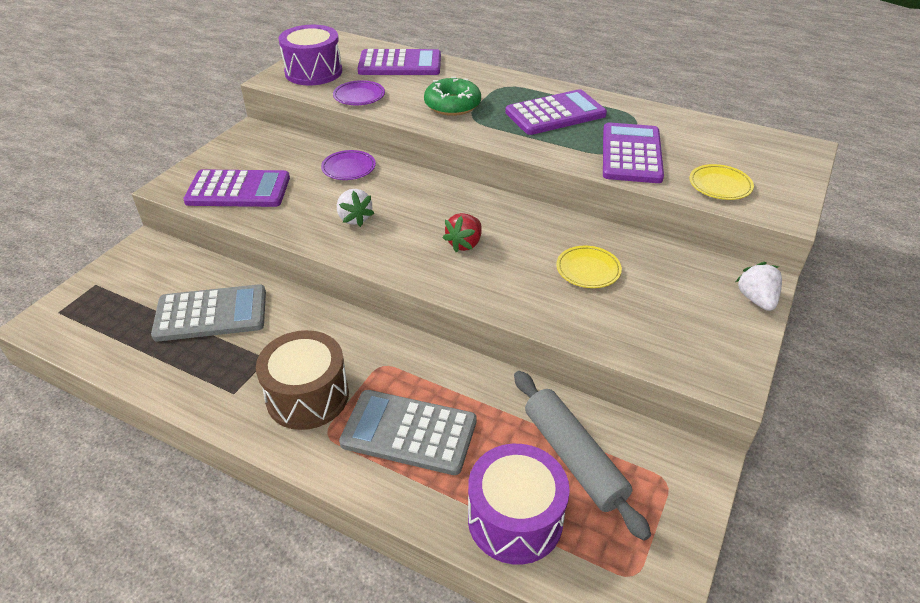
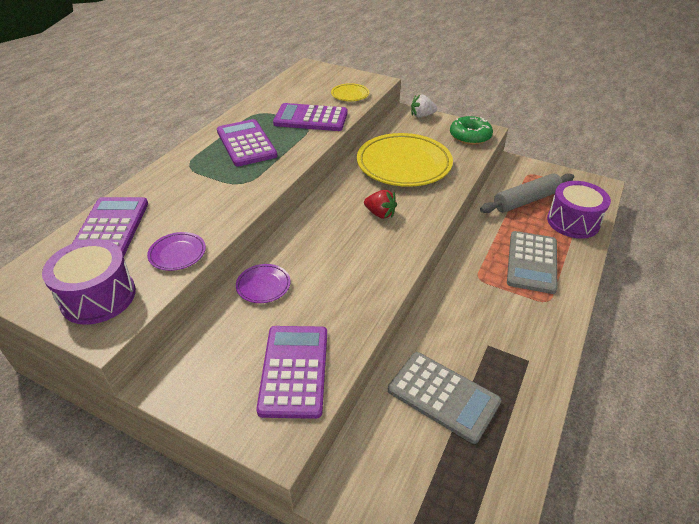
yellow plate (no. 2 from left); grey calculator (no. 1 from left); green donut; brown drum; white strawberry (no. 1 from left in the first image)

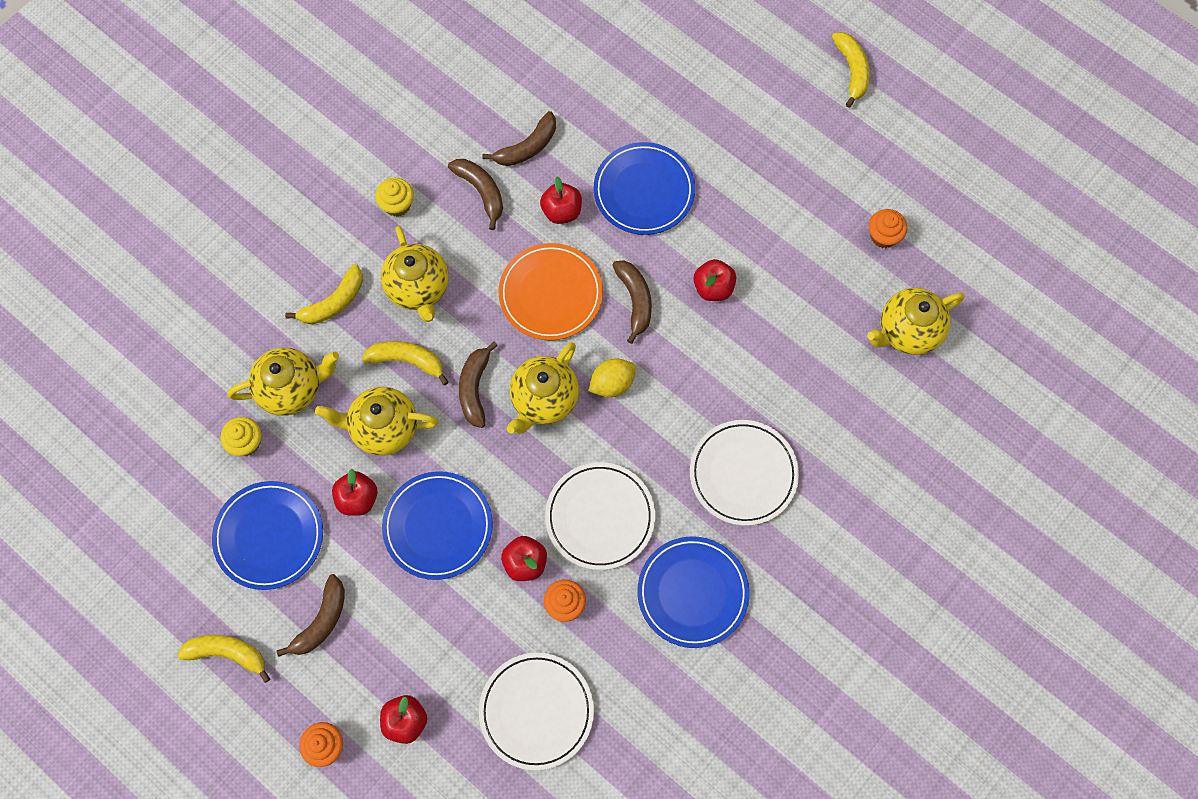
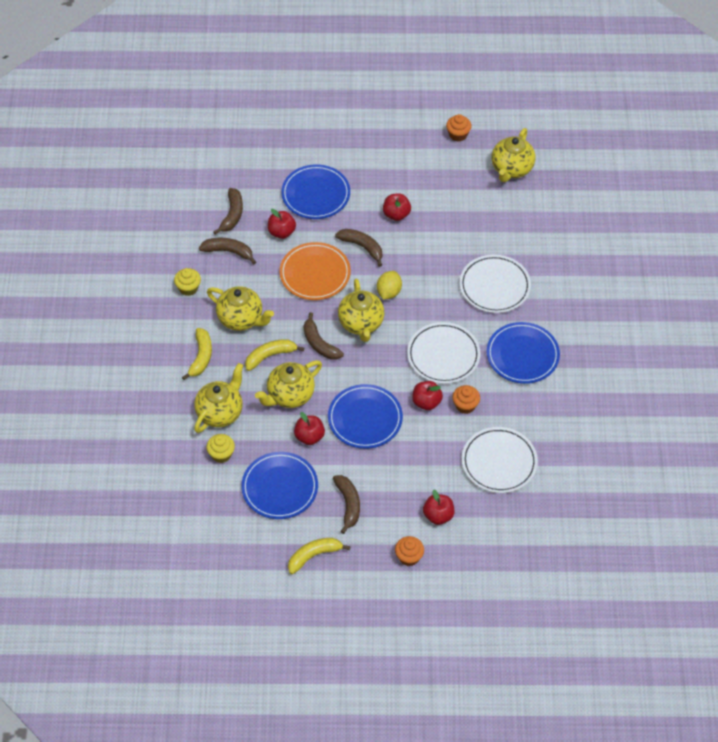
yellow banana (no. 4 from left in the first image)

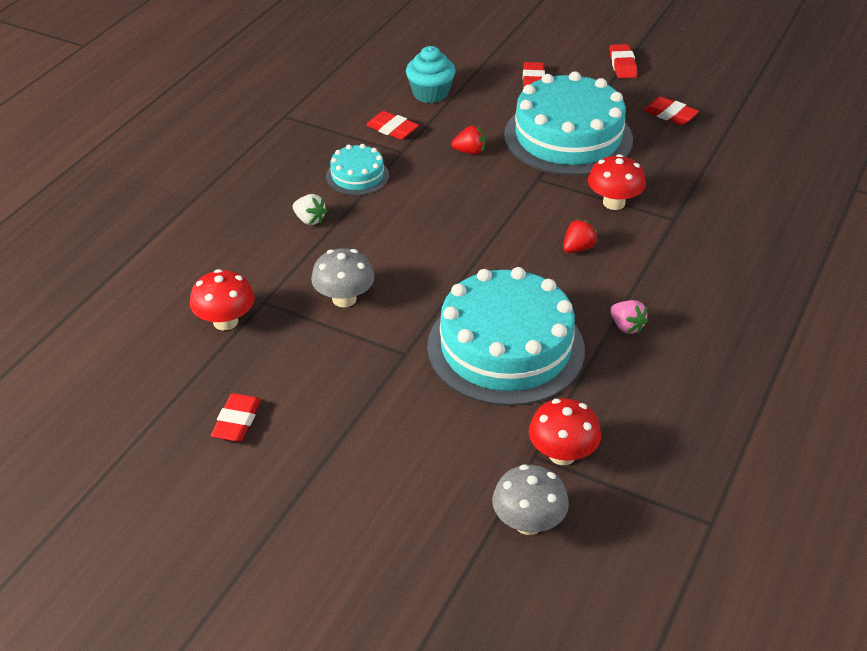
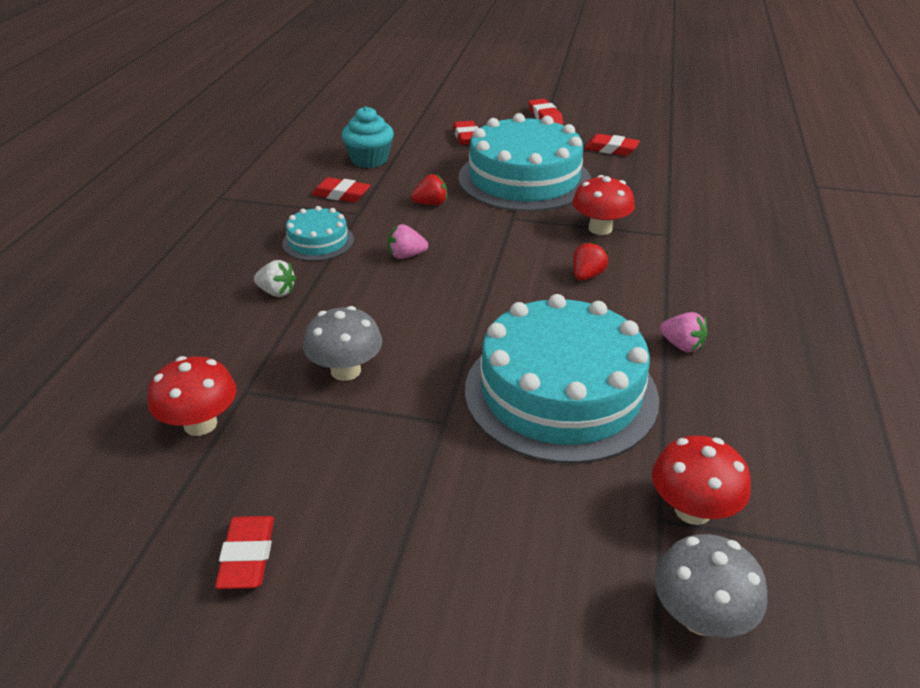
pink strawberry (no. 1 from left)

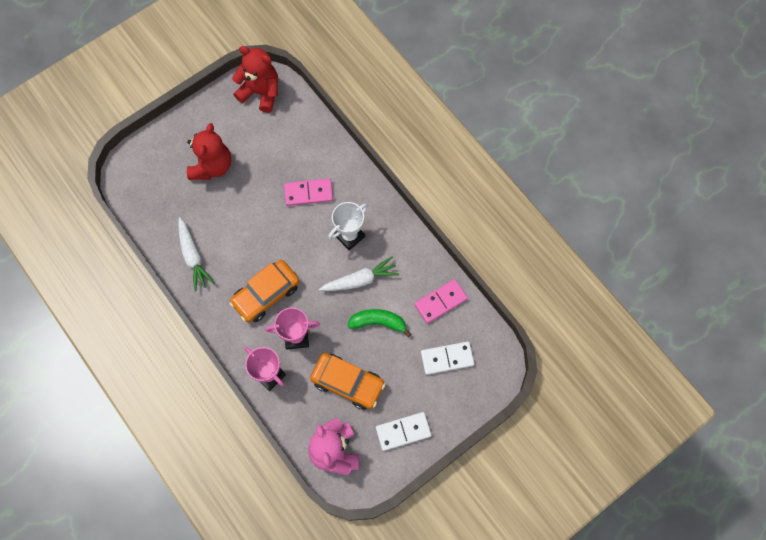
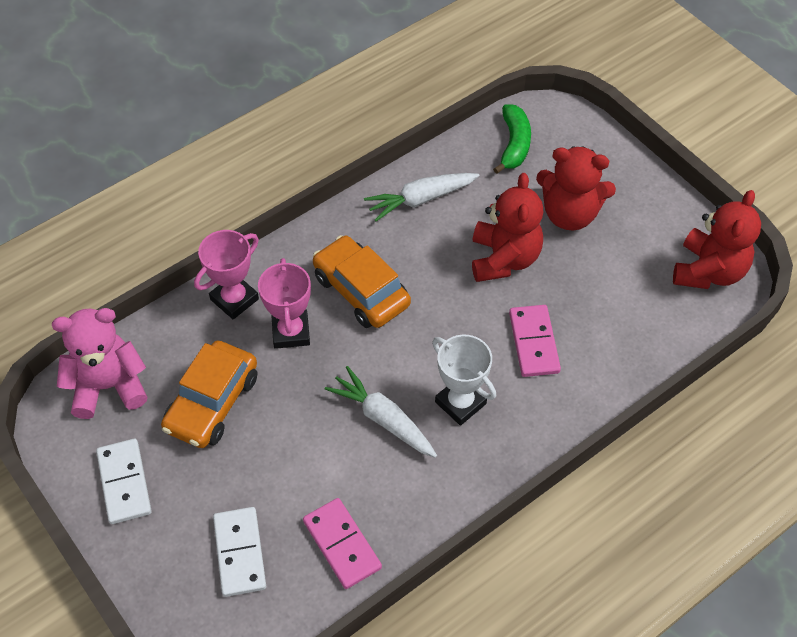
white carrot (no. 1 from left); red teddy bear (no. 1 from left); green banana

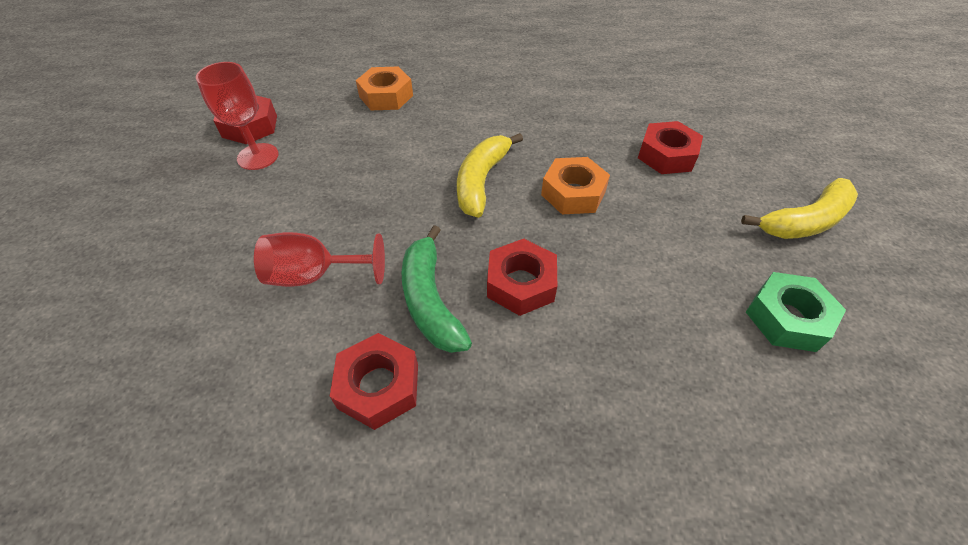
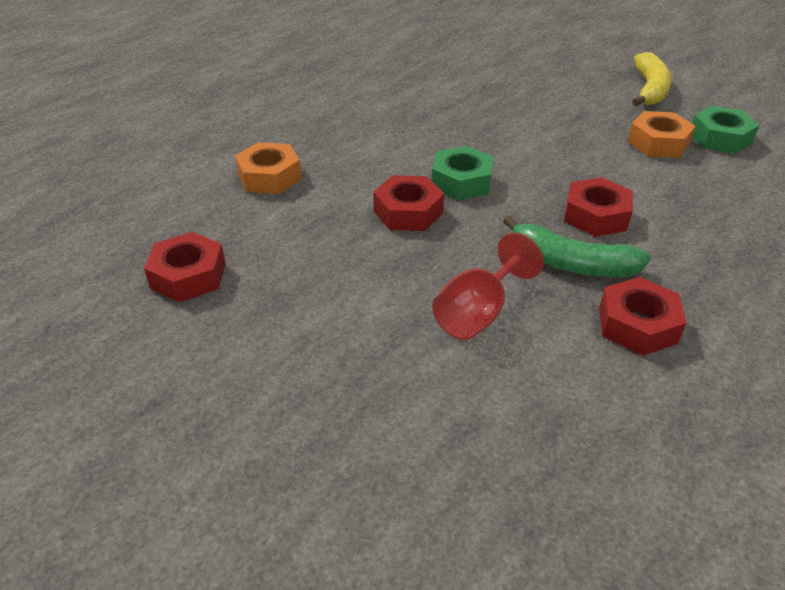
red nut (no. 2 from left); green nut (no. 1 from left); orange nut (no. 2 from left); red goblet (no. 1 from left in the first image)

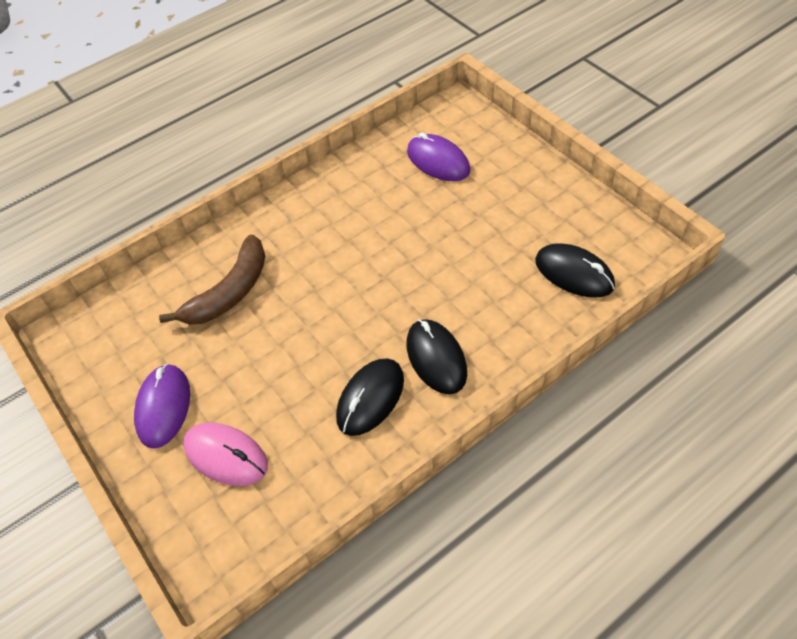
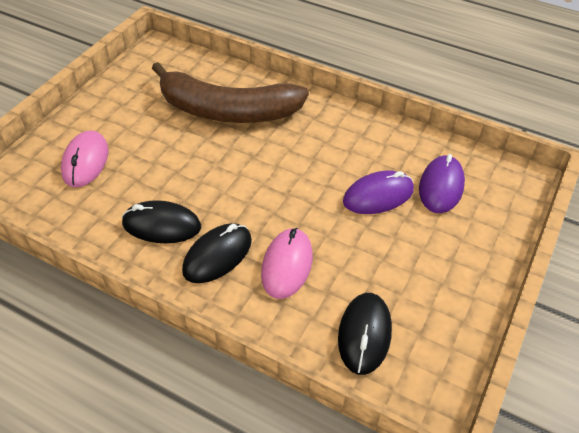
brown banana; pink mouse (no. 2 from left); purple mouse (no. 1 from left)

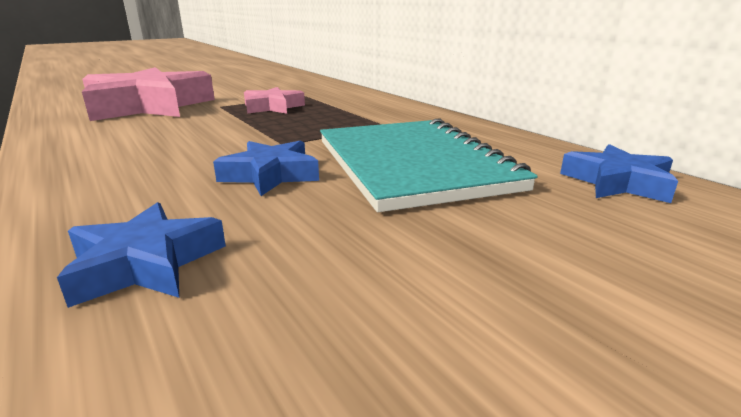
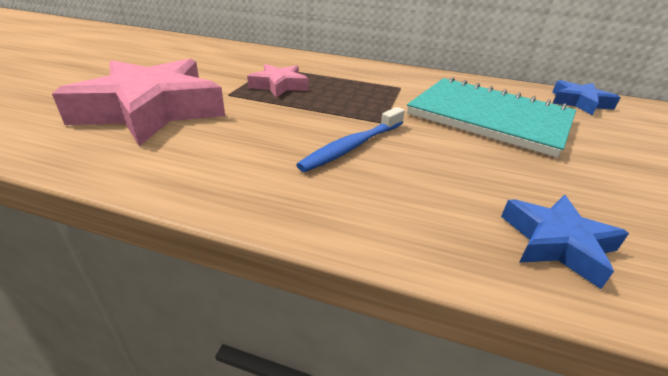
blue toothbrush; blue star (no. 2 from left in the first image)

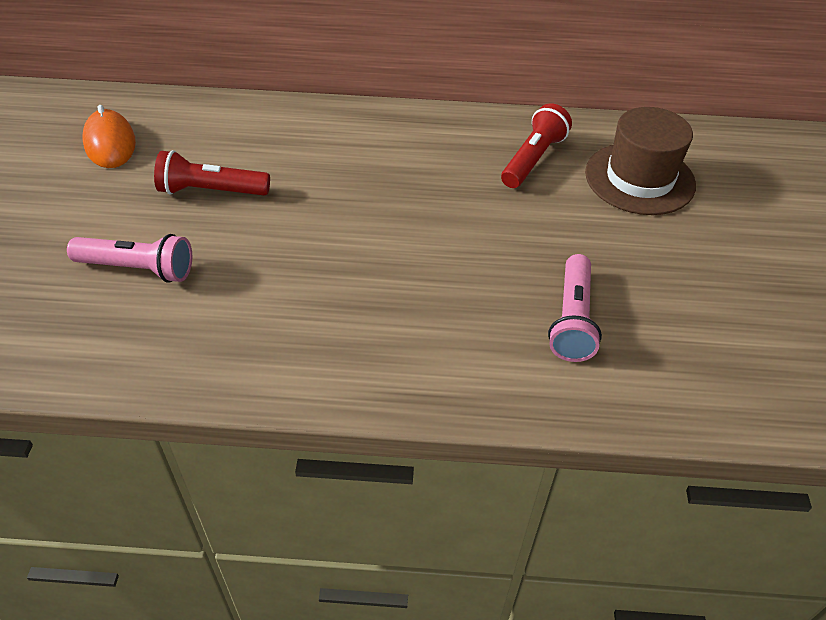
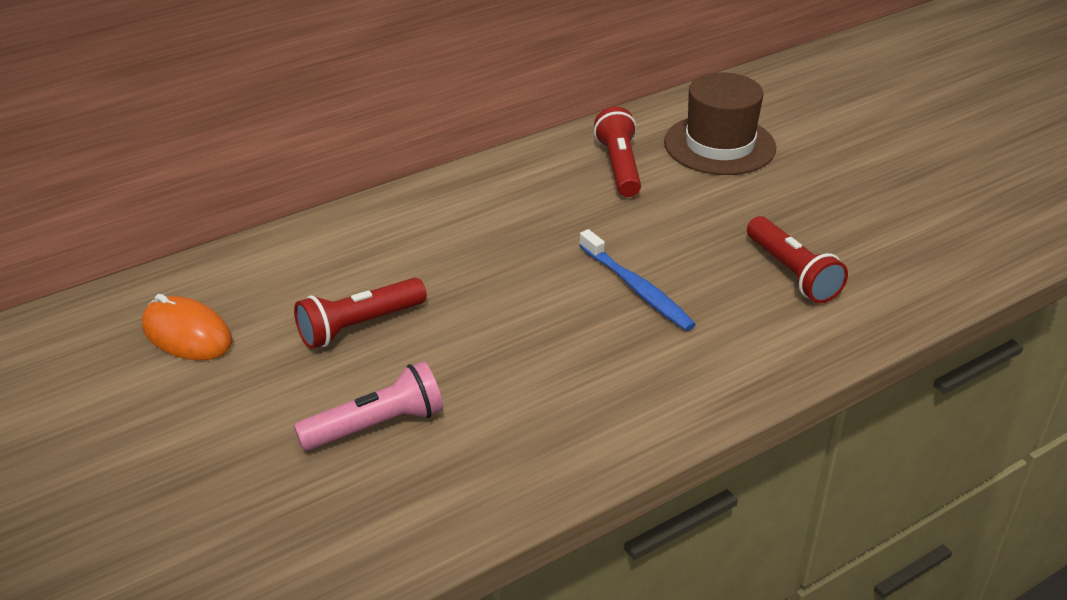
blue toothbrush; red flashlight (no. 3 from left)

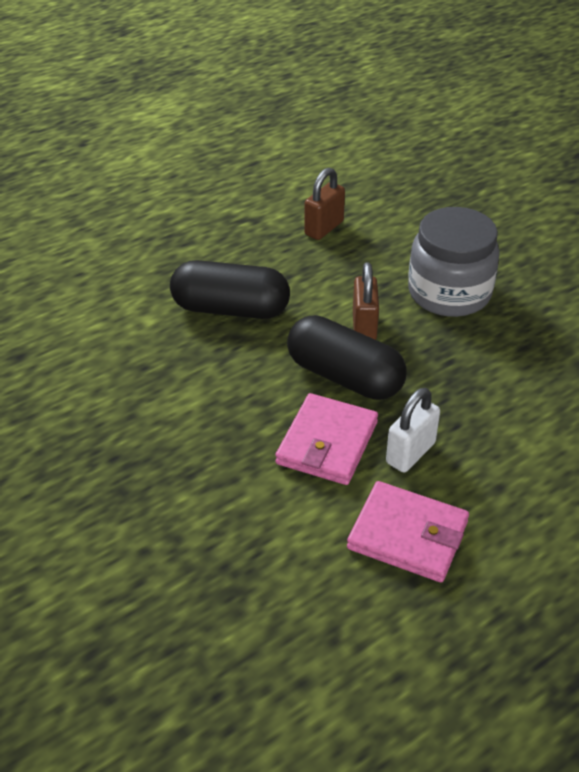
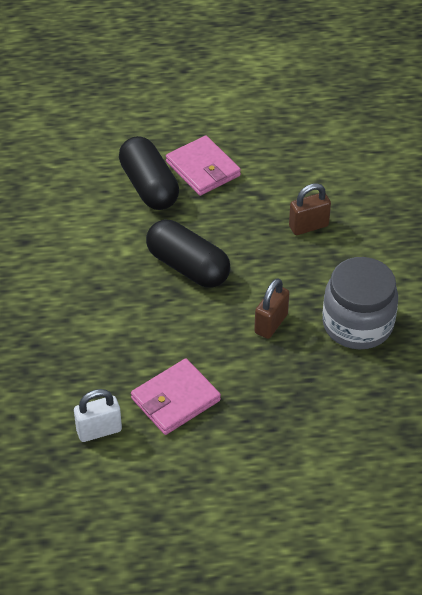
white padlock; black capsule (no. 1 from left); pink wallet (no. 2 from left)

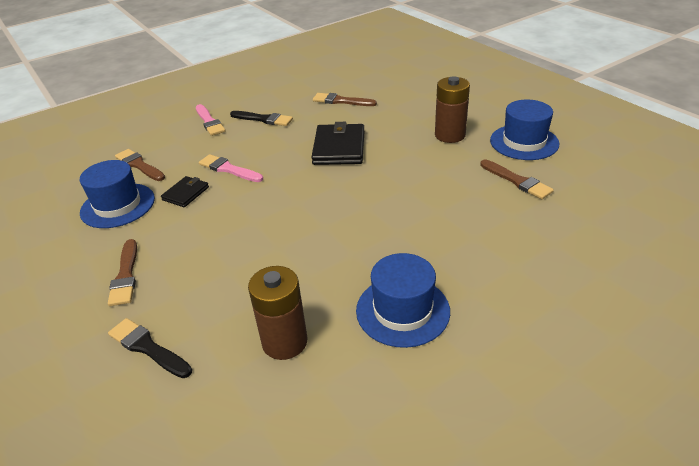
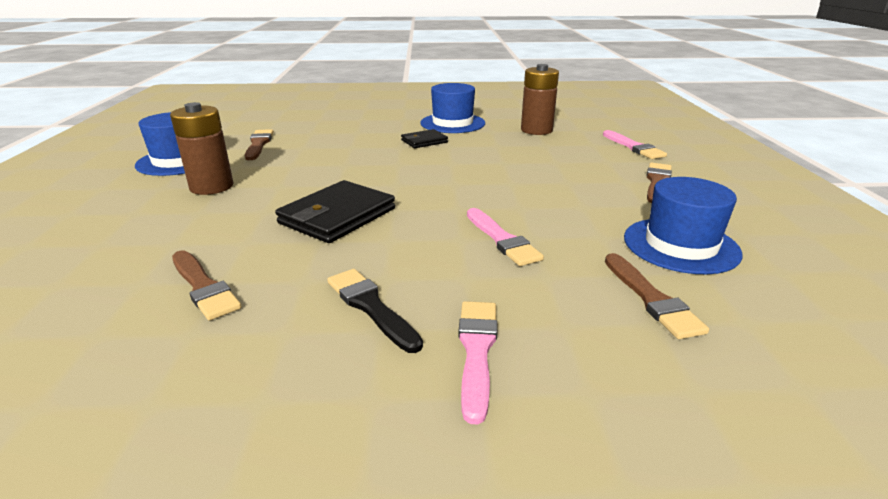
black wallet (no. 2 from left); pink brush (no. 3 from left)

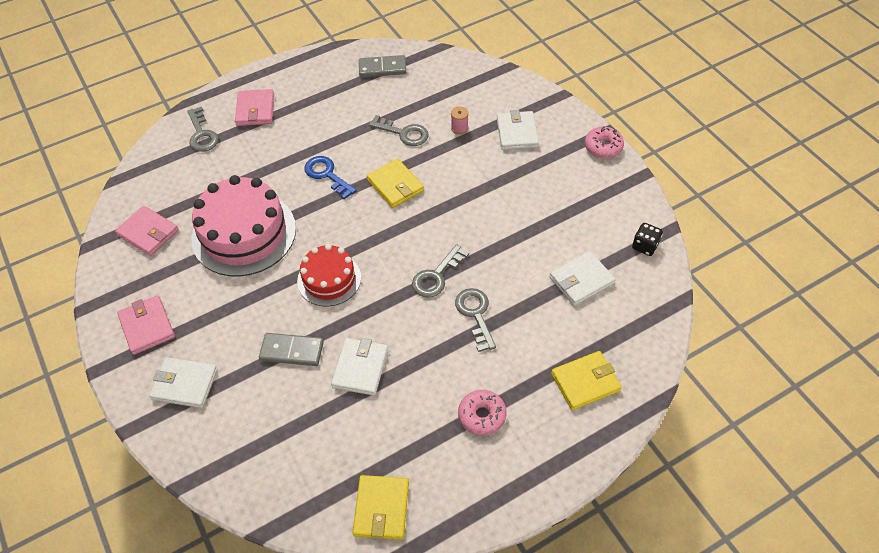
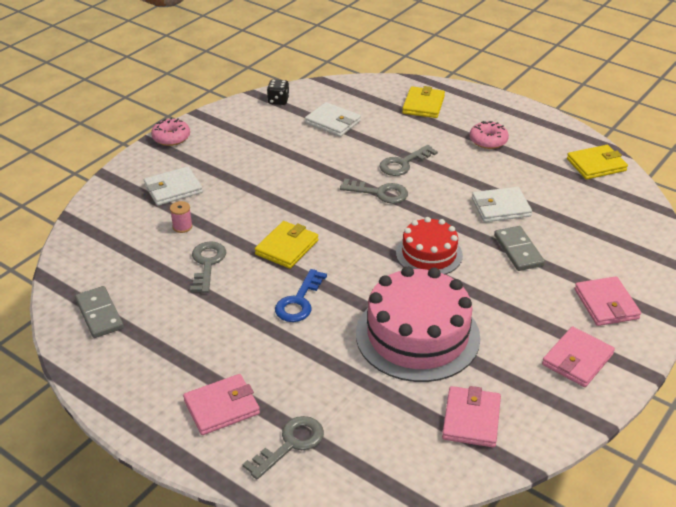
yellow wallet (no. 2 from left); pink wallet (no. 4 from left)

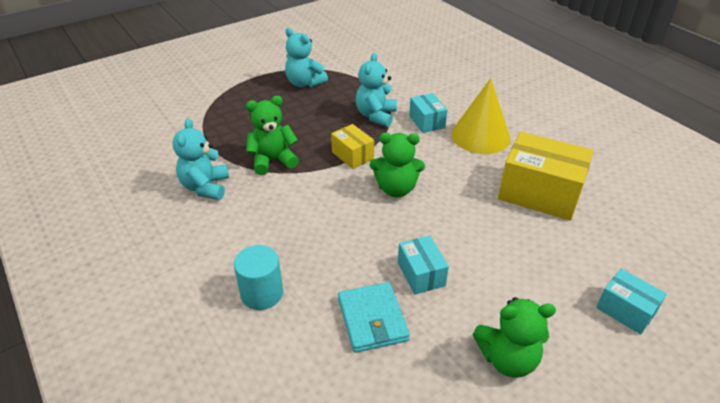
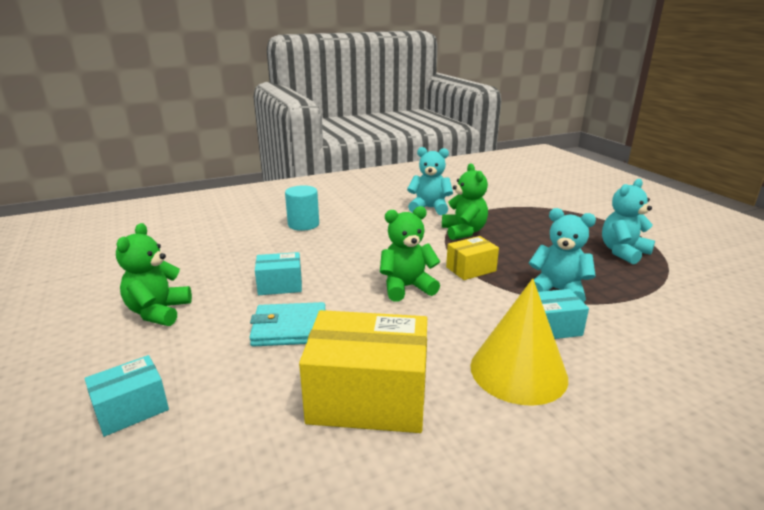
turquoise wallet; yellow box (no. 1 from left); green teddy bear (no. 2 from left)

